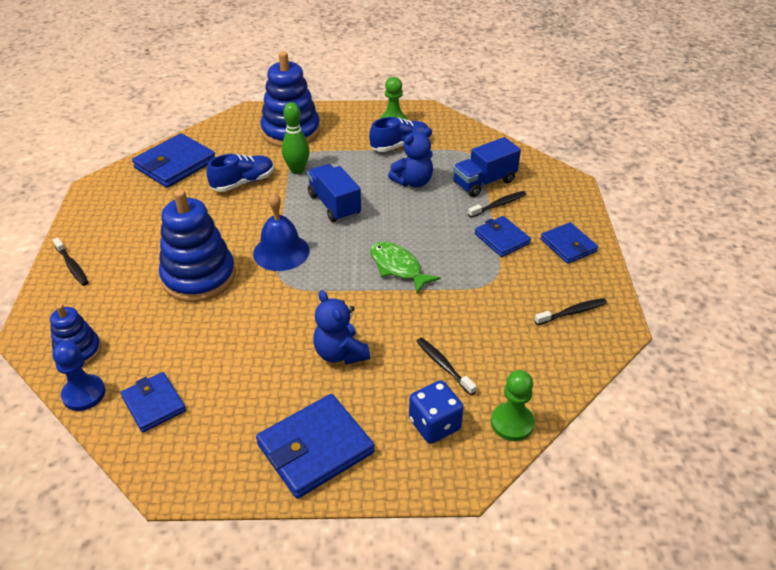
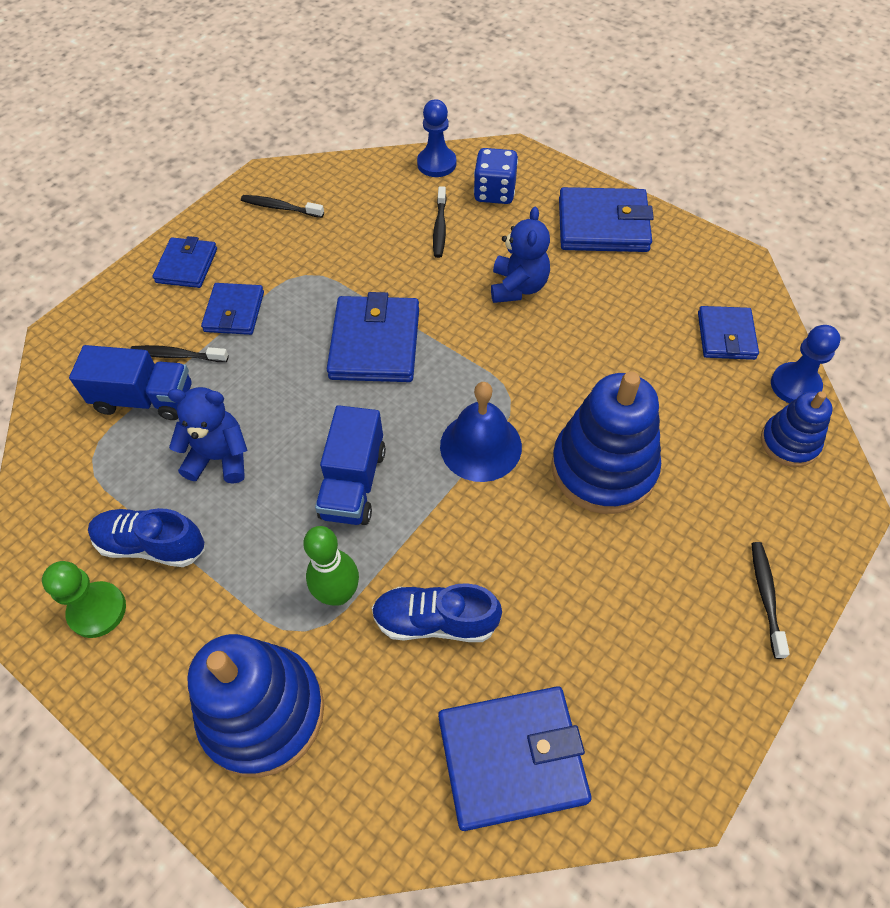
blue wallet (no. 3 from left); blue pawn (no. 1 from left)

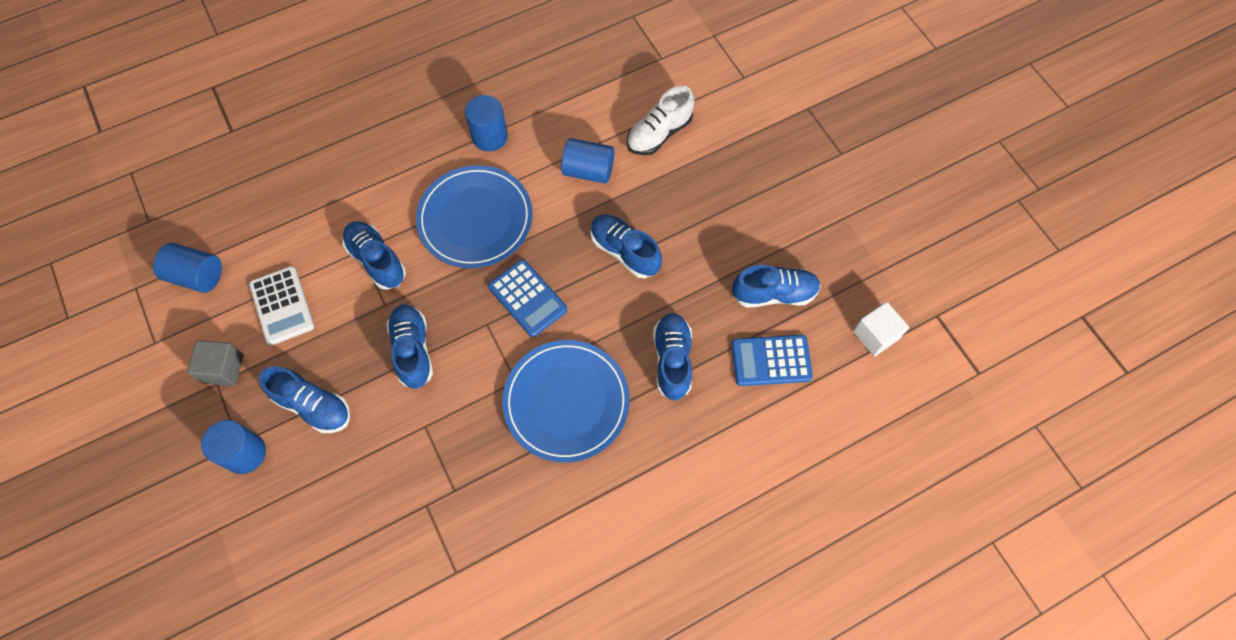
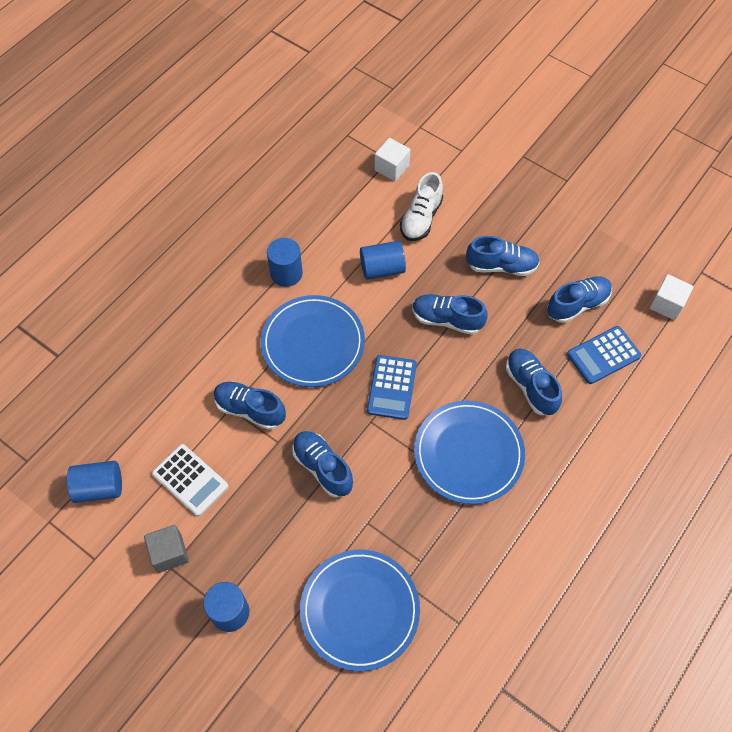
blue plate (no. 2 from left); blue calculator (no. 1 from left); white cube (no. 1 from left); blue shoe (no. 4 from left)

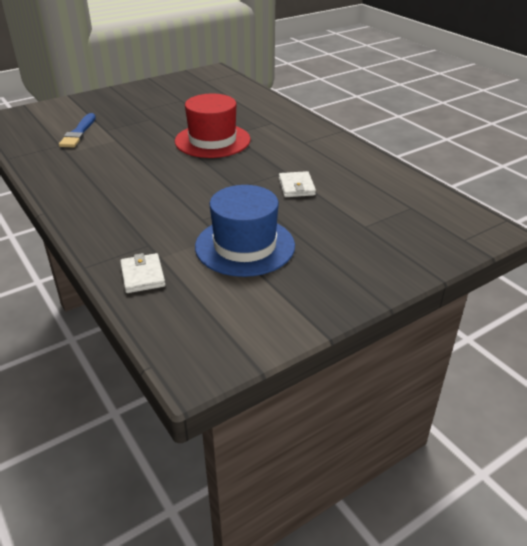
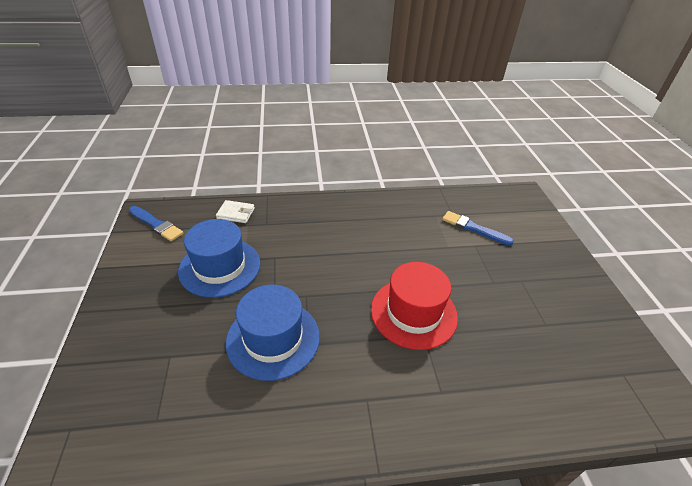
blue brush (no. 1 from left); blue hat (no. 2 from left)

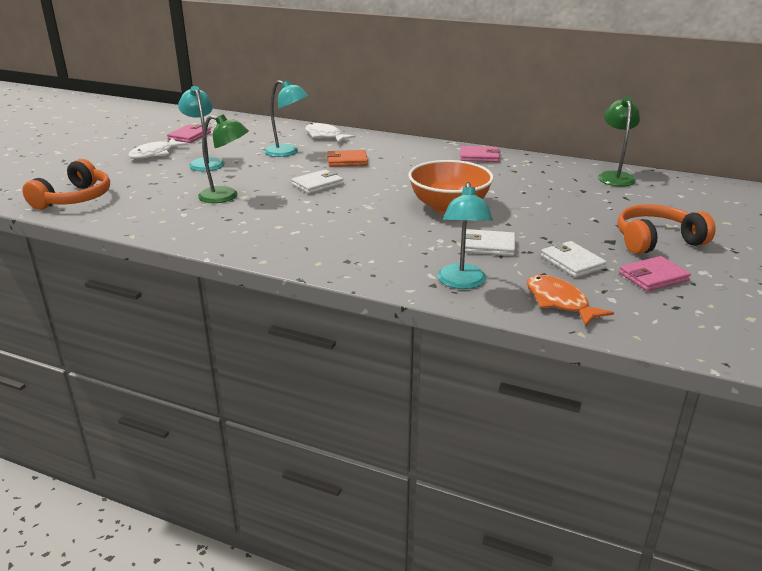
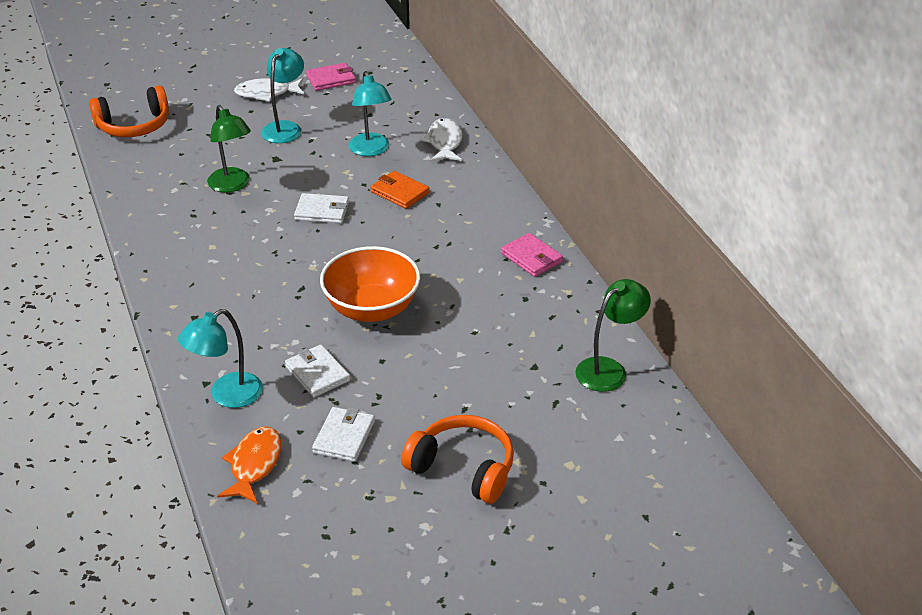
pink wallet (no. 3 from left in the first image)

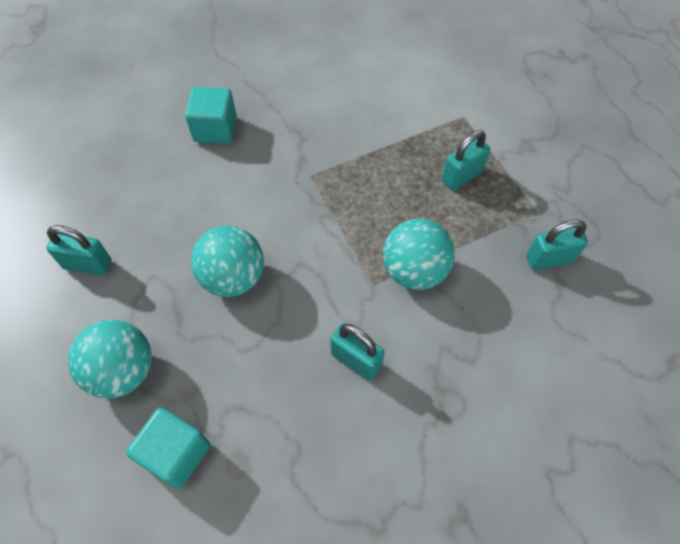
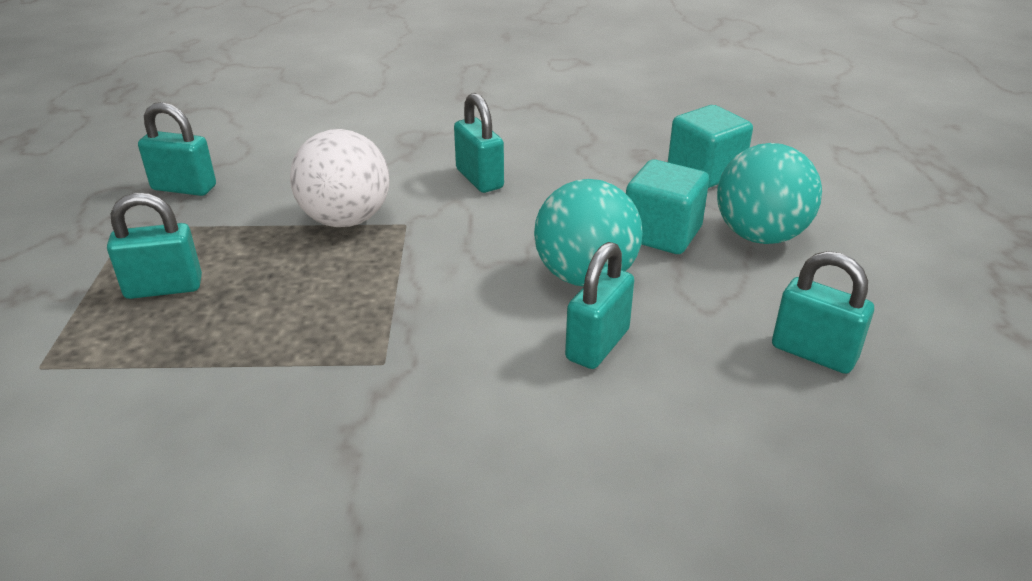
white ball; turquoise padlock (no. 4 from left); turquoise cube (no. 1 from left)

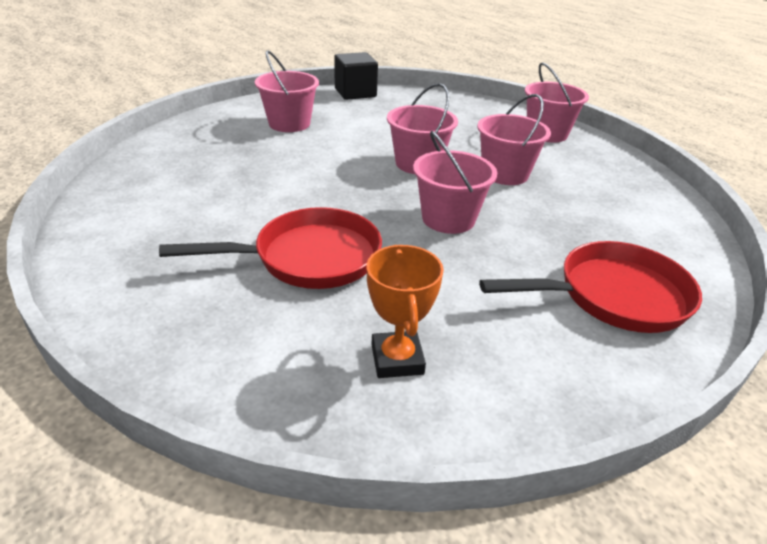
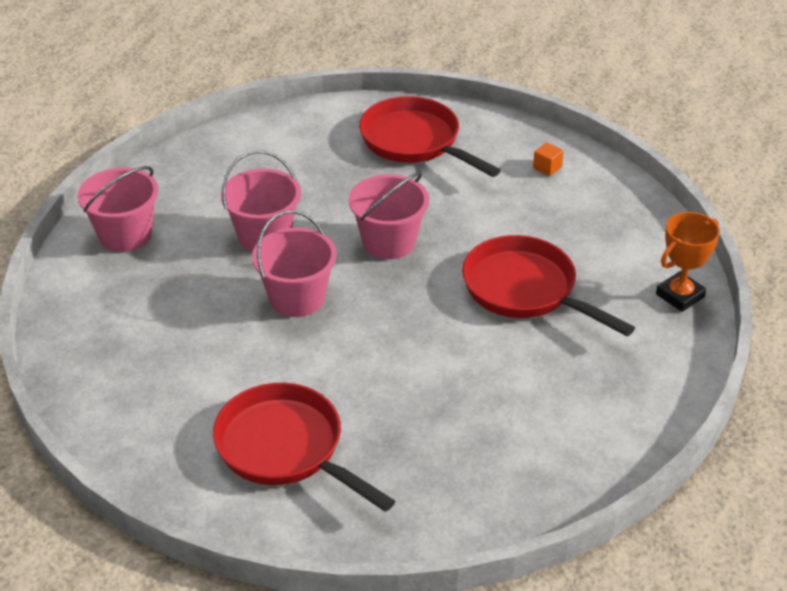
red pan (no. 1 from left); orange cube; orange trophy; black cube

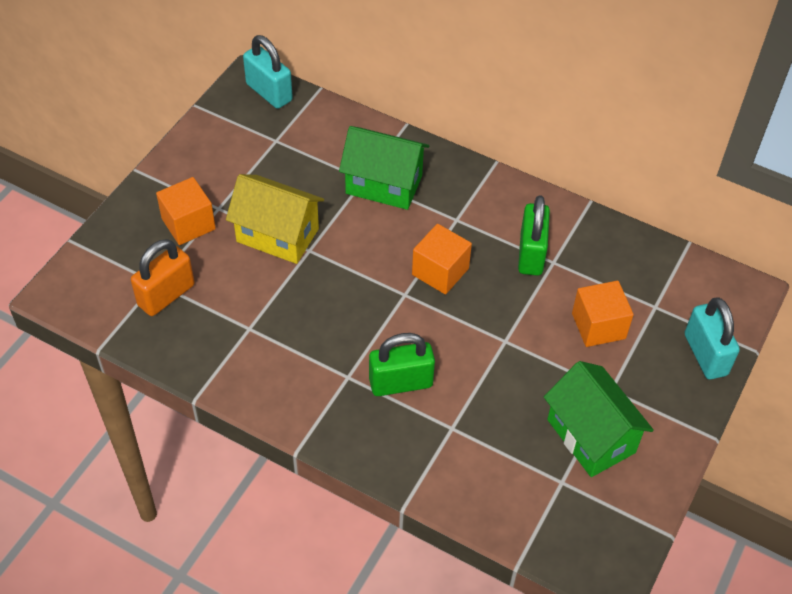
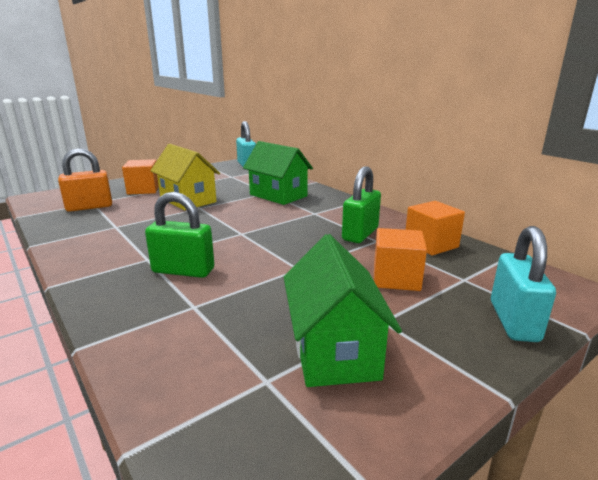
orange cube (no. 3 from left)

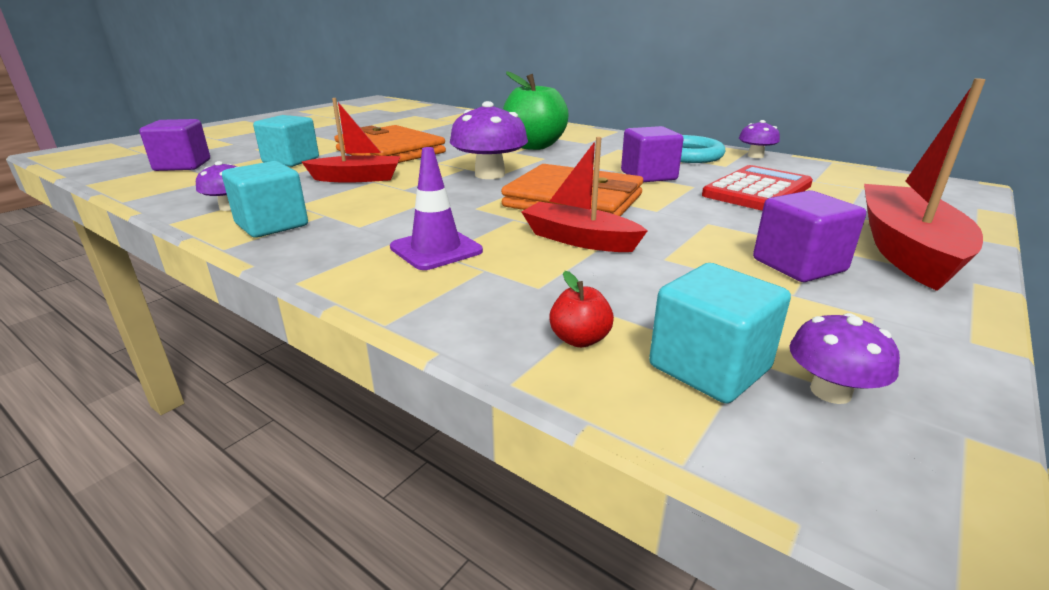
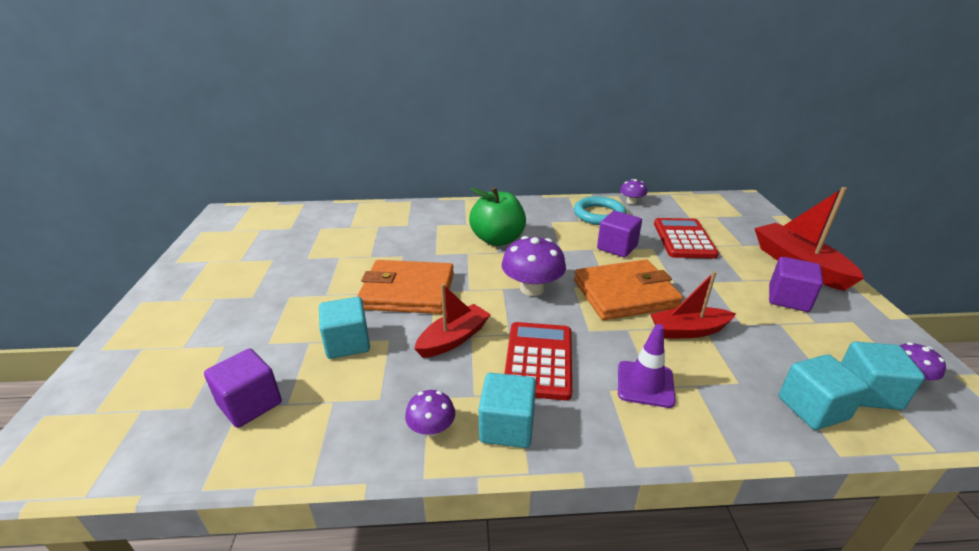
red calculator (no. 1 from left); turquoise cube (no. 3 from left)

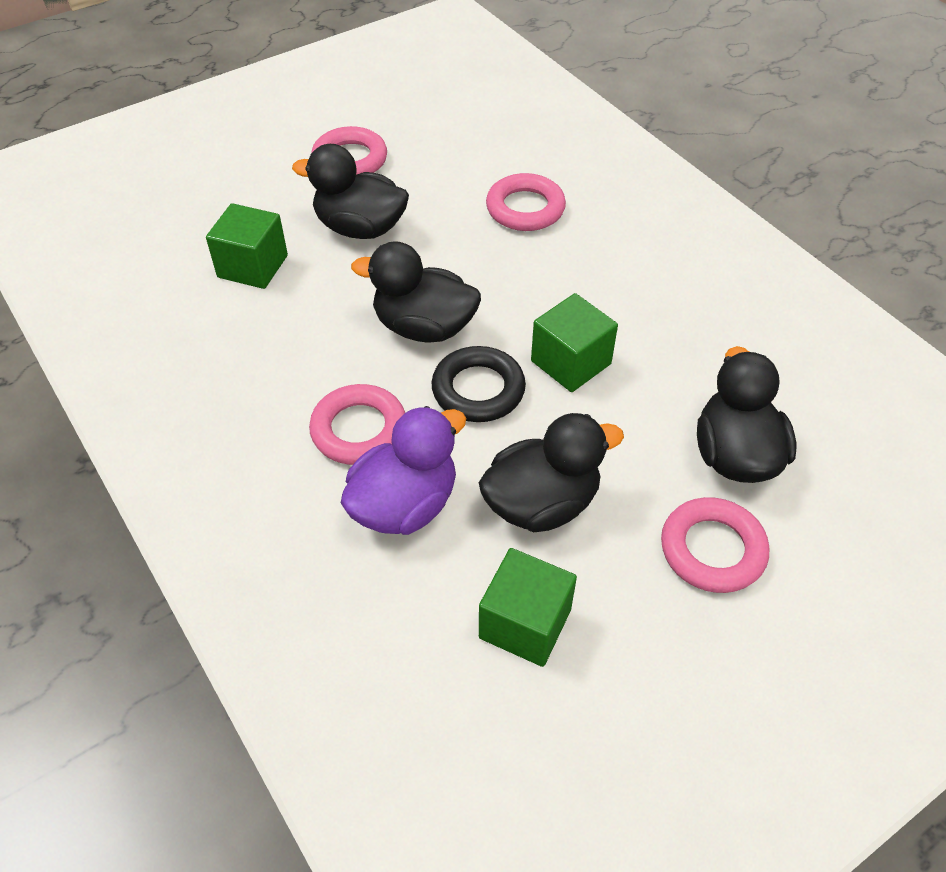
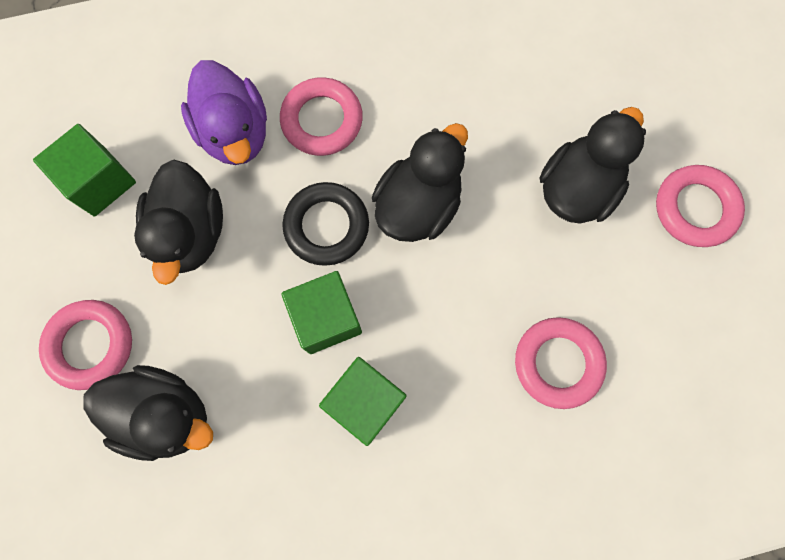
green cube (no. 3 from left)

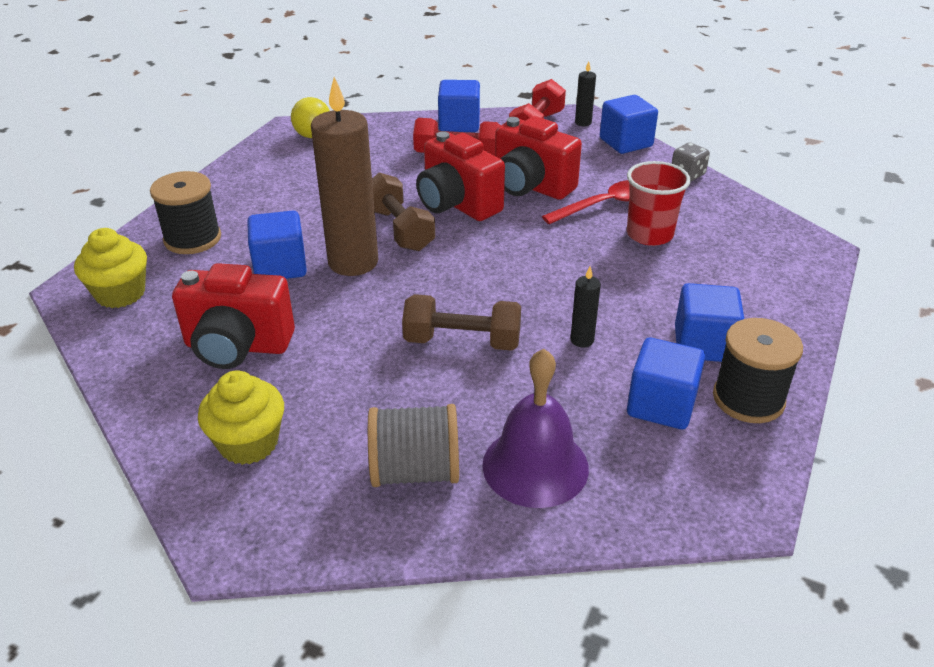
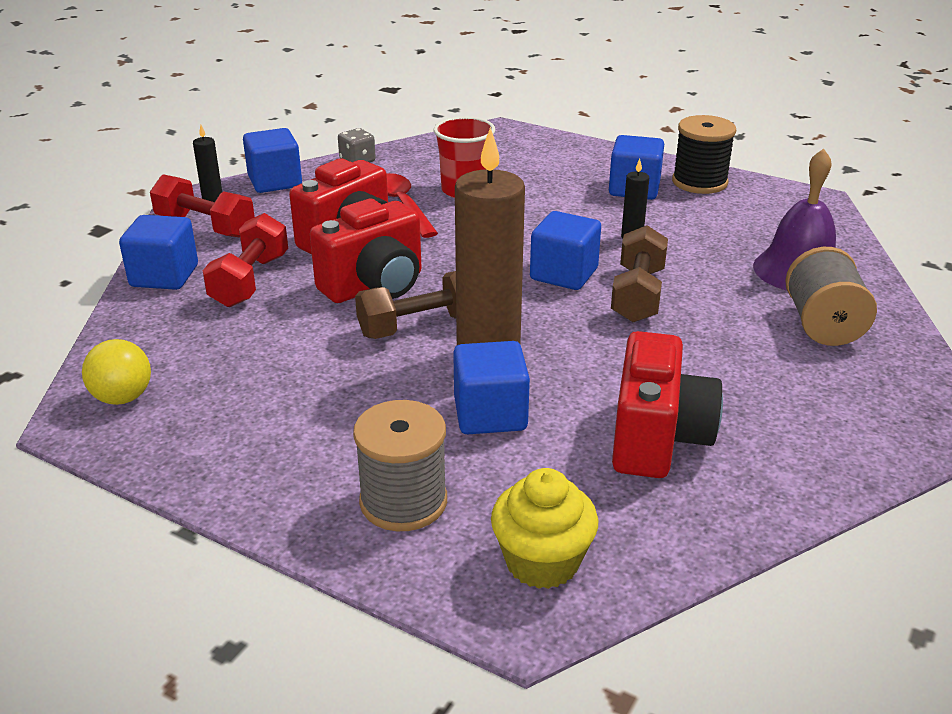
grey spool (no. 1 from left); blue cube (no. 4 from left); yellow cupcake (no. 2 from left in the first image)

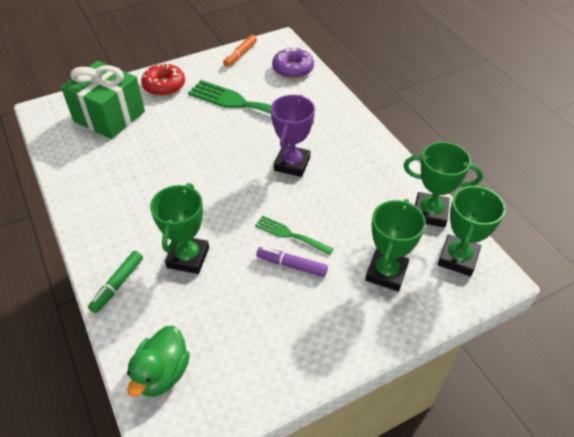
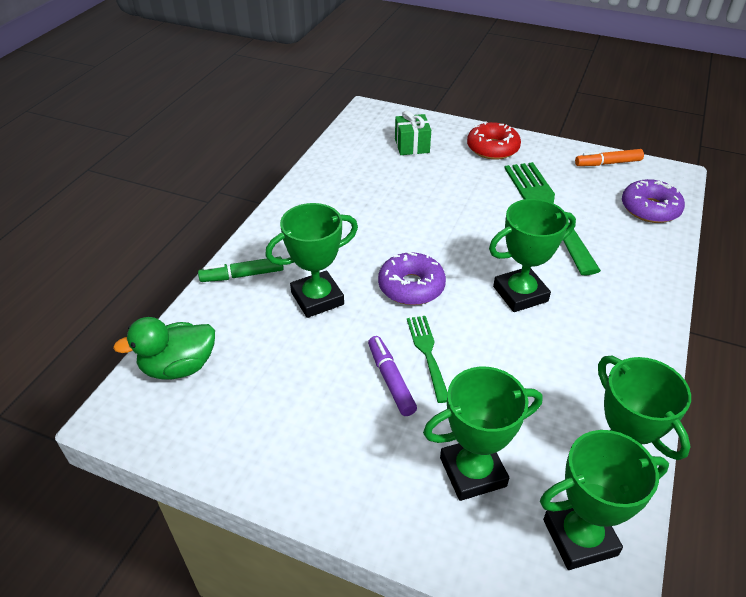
purple donut (no. 1 from left); green gift; green trophy (no. 3 from left)

